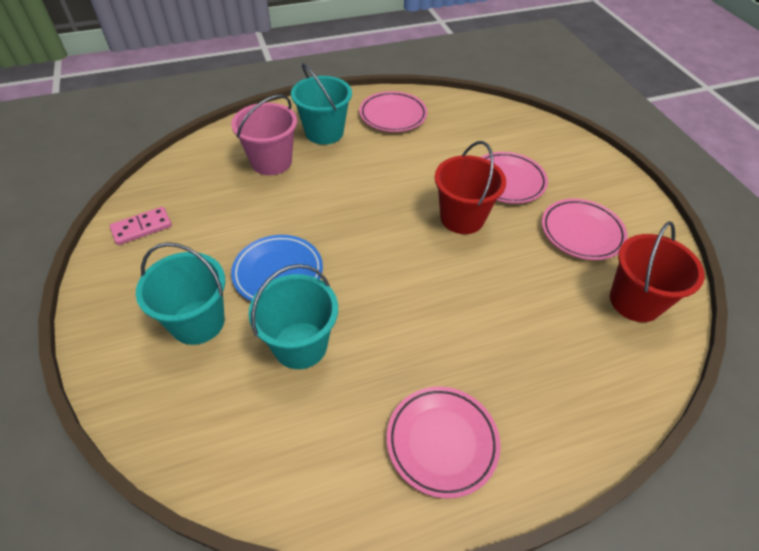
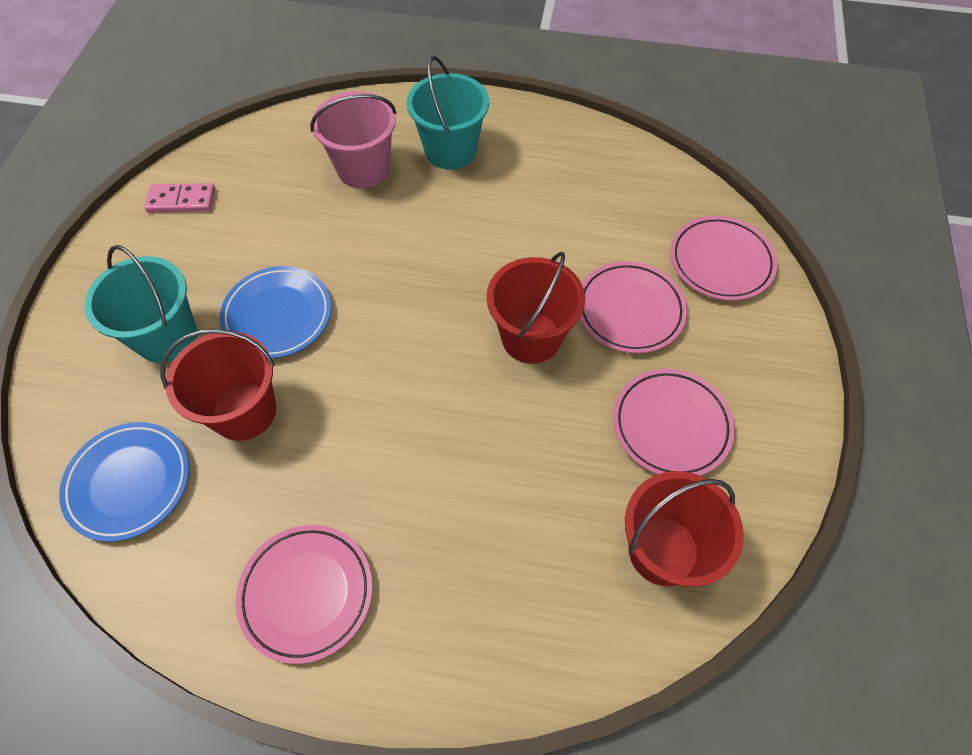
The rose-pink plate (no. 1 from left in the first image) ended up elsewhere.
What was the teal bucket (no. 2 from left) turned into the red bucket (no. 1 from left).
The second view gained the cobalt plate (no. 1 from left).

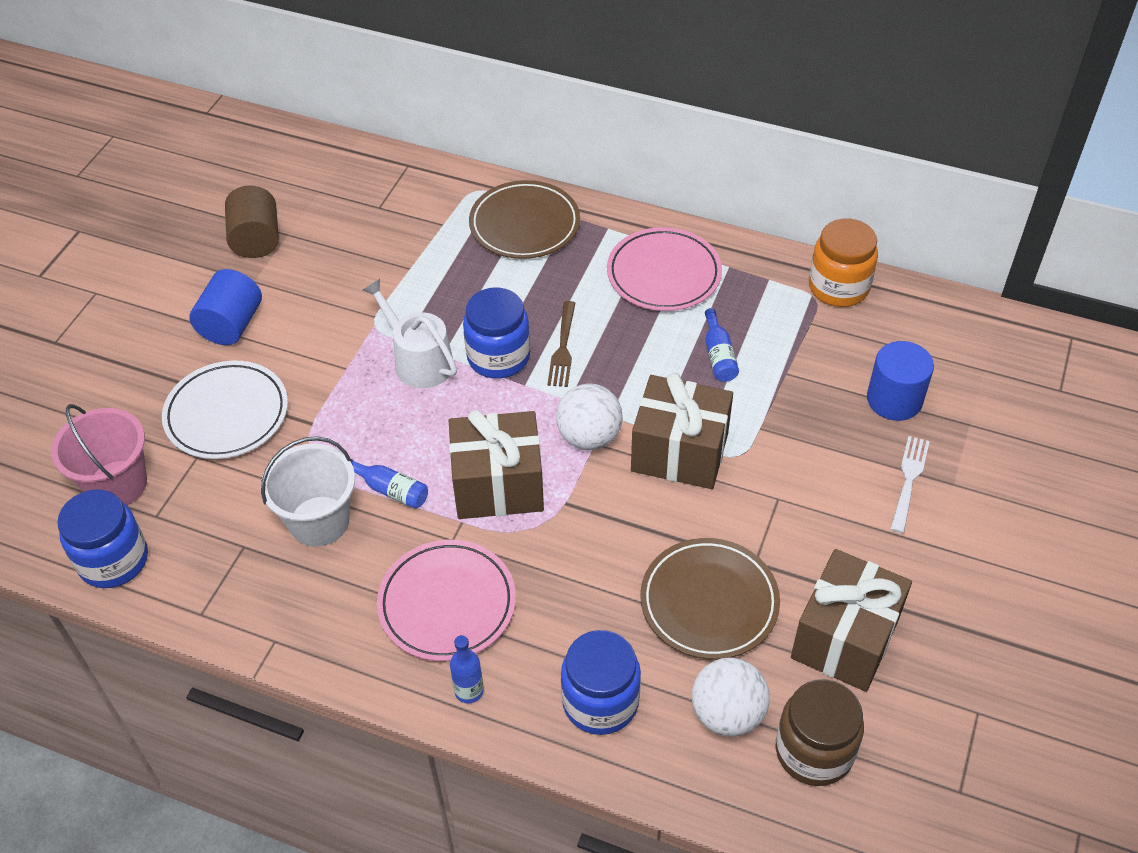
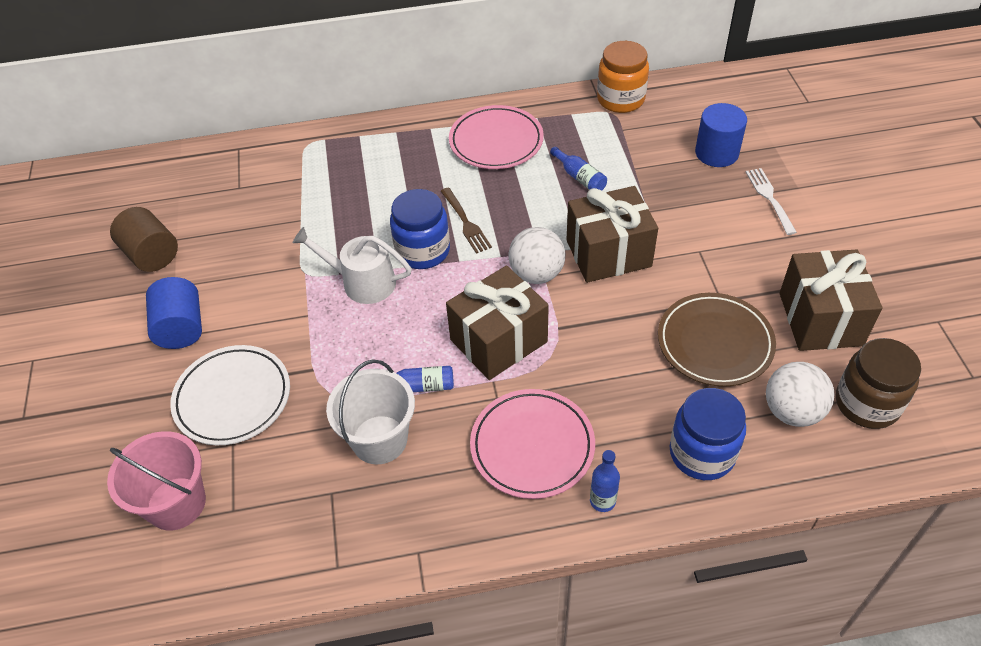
The second view lost the brown plate (no. 1 from left).
The second view lost the cobalt jam jar (no. 1 from left).

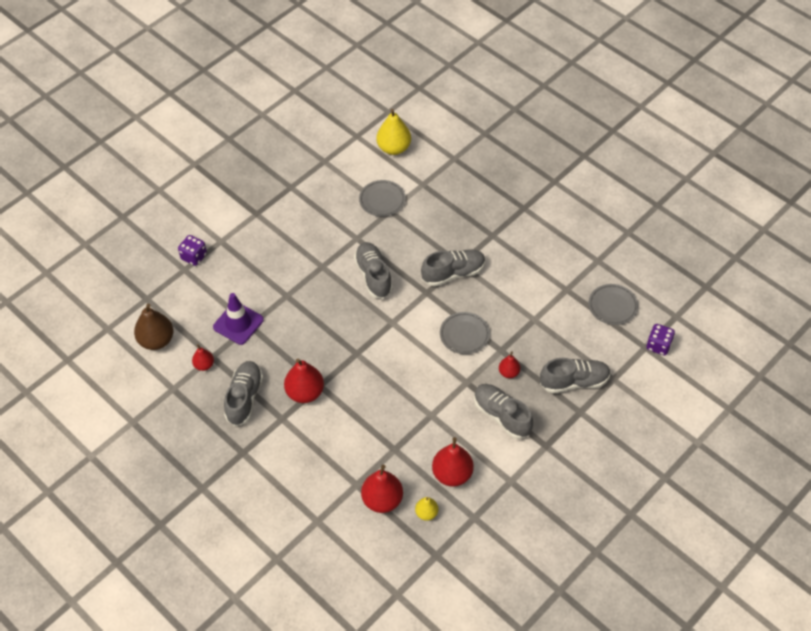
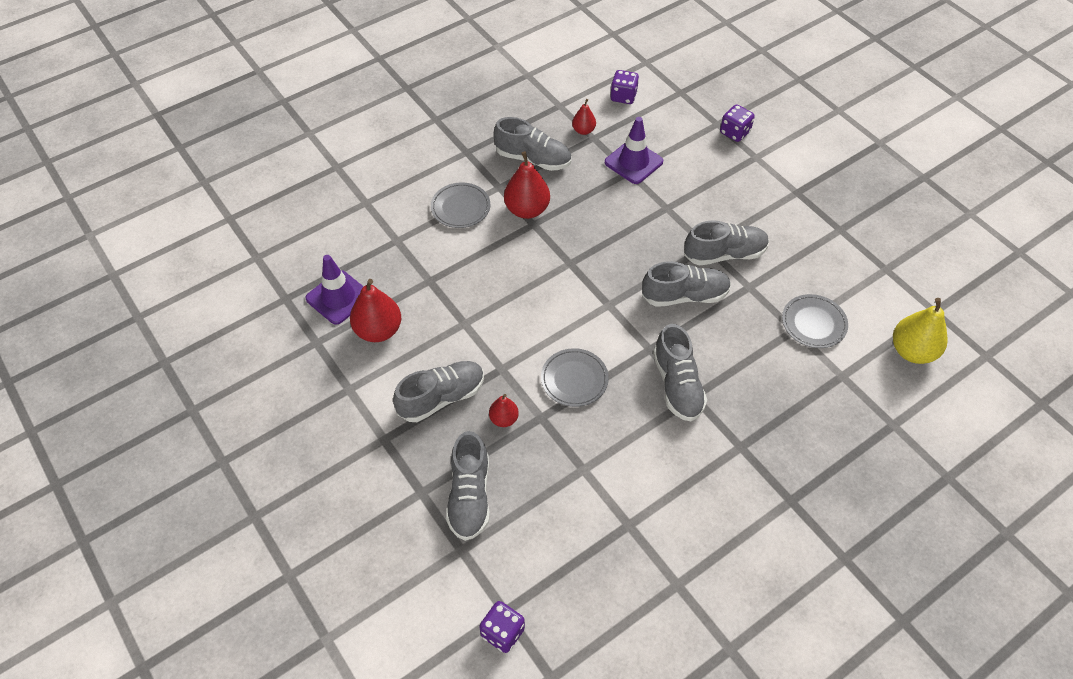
The grey plate (no. 3 from left in the first image) ended up elsewhere.
Where the brown pear fruit stood, the royal purple dice (no. 2 from left) came to stand.
The second view lost the red pear fruit (no. 3 from left).
Where the golden pear fruit (no. 2 from left) stood, the royal purple road cone (no. 1 from left) came to stand.
The second view gained the grey sneaker (no. 6 from left).

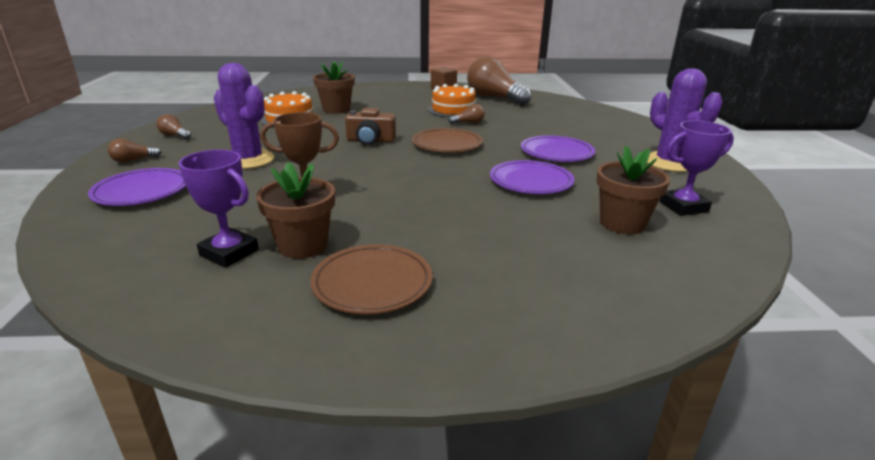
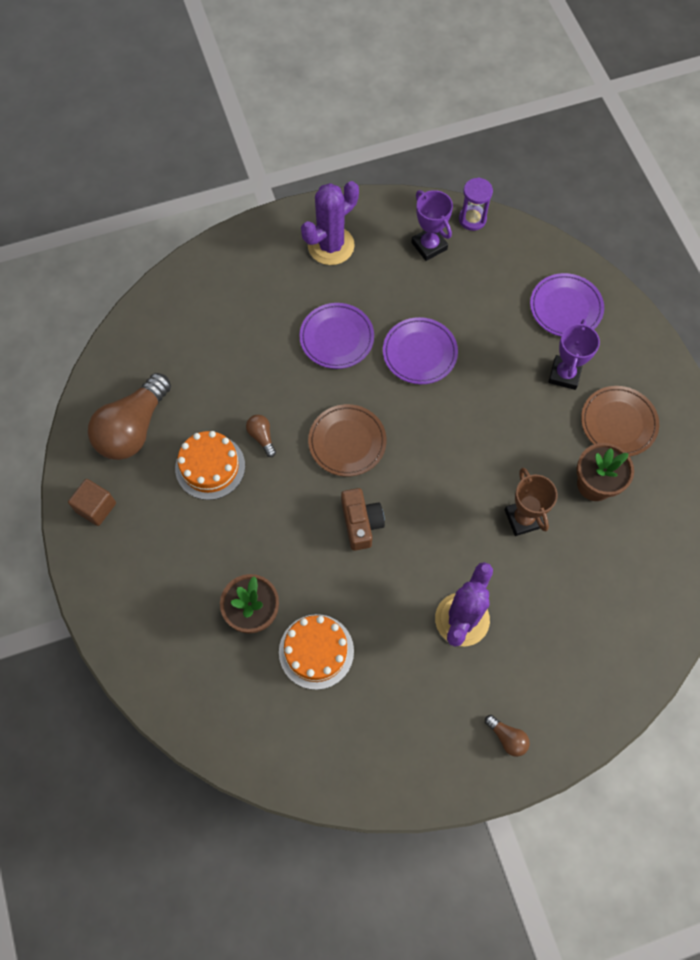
The second view lost the brown lightbulb (no. 2 from left).
The second view lost the brown plant pot (no. 3 from left).
The royal purple award cup (no. 1 from left in the first image) ended up elsewhere.
The royal purple plate (no. 1 from left in the first image) ended up elsewhere.
The second view gained the royal purple sandglass.

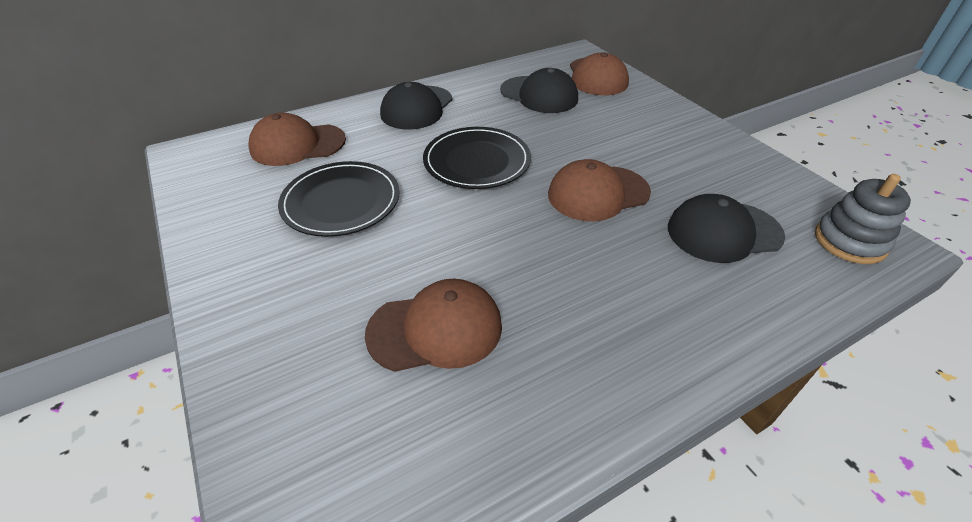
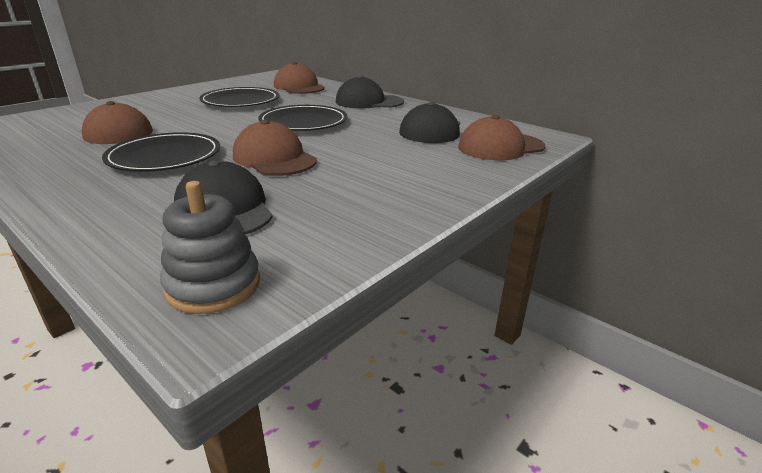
The second view gained the jet-black plate (no. 1 from left).

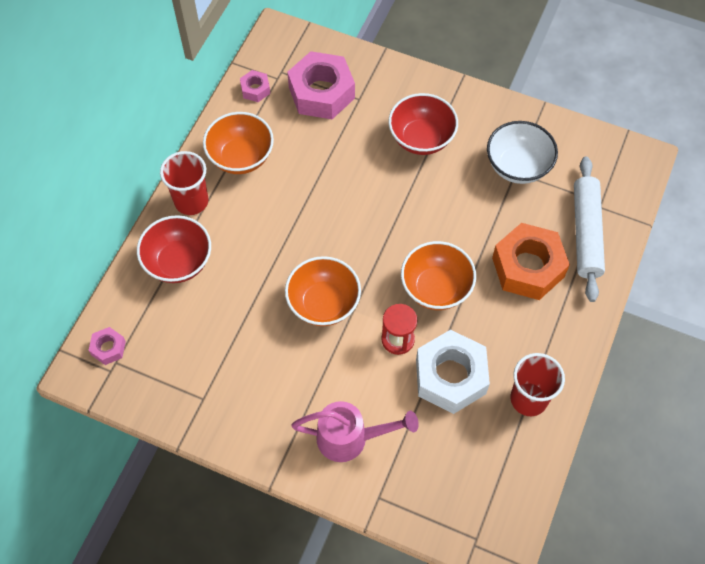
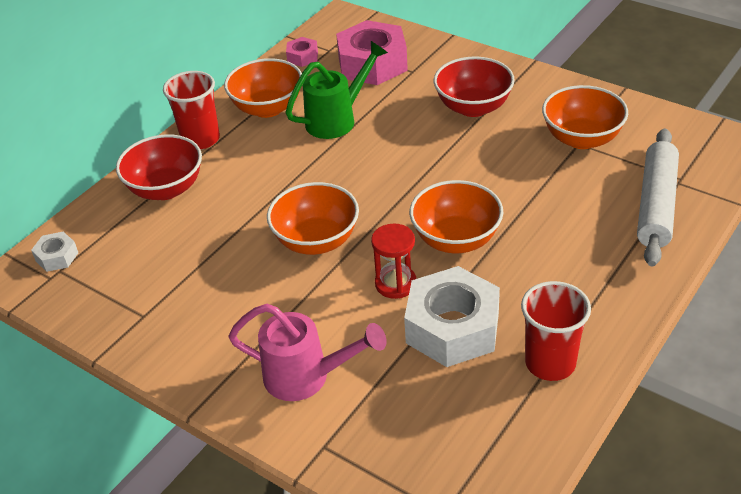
What was the pure white serving bowl turned into the orange serving bowl (no. 4 from left).
The second view lost the orange nut.
What was the rose-pink nut (no. 1 from left) turned into the pure white nut (no. 1 from left).
The second view gained the leaf-green watering pot.

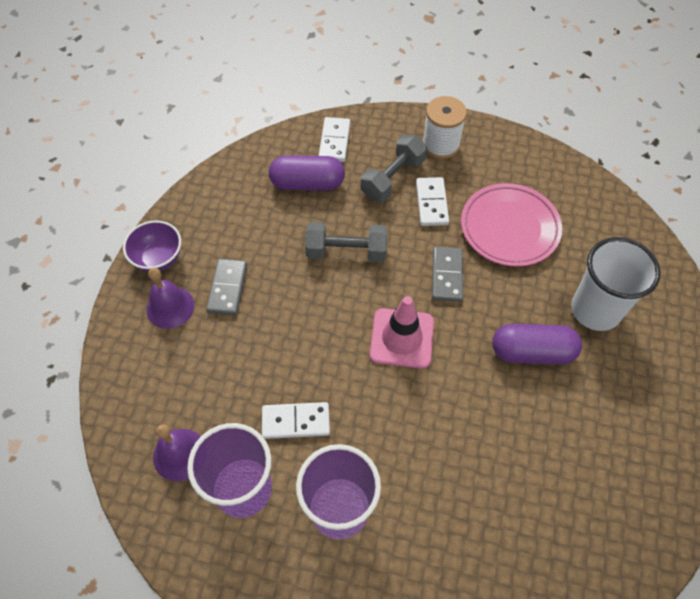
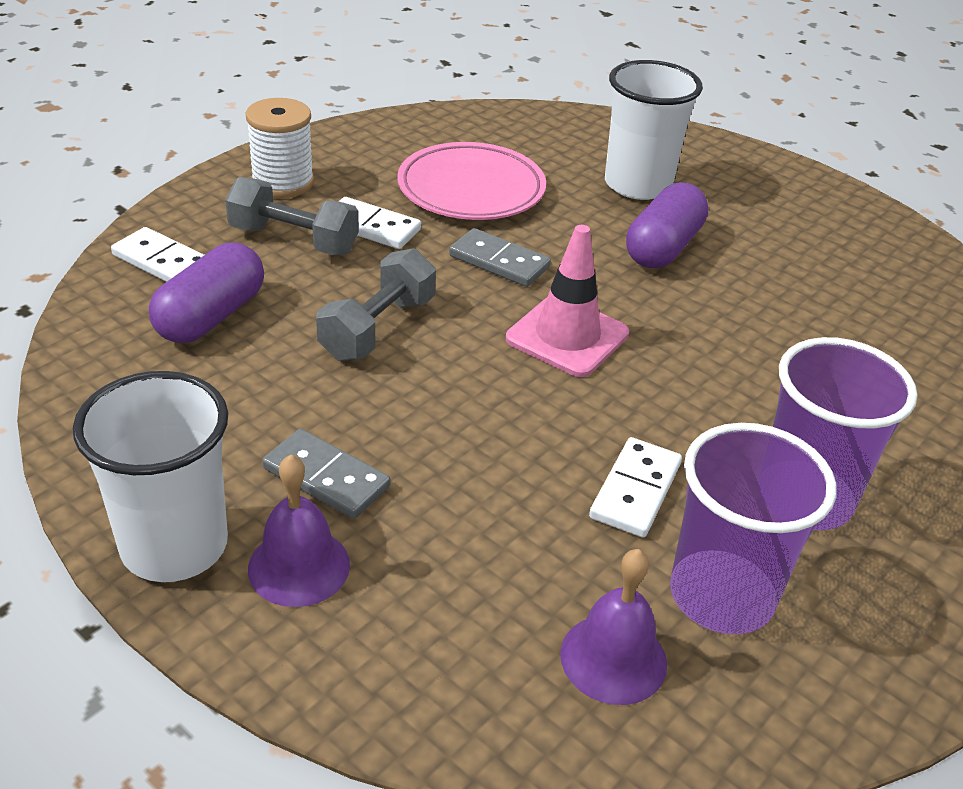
The grey free weight (no. 2 from left in the first image) ended up facing another way, 45 degrees counterclockwise from before.
Where the royal purple serving bowl stood, the pure white cup (no. 1 from left) came to stand.

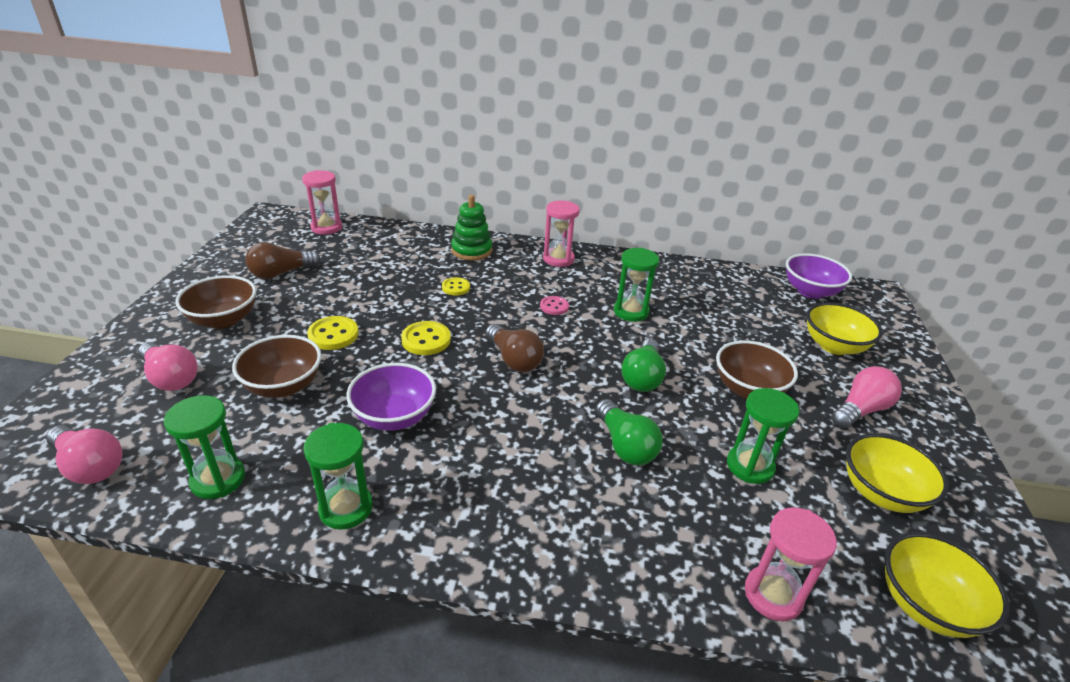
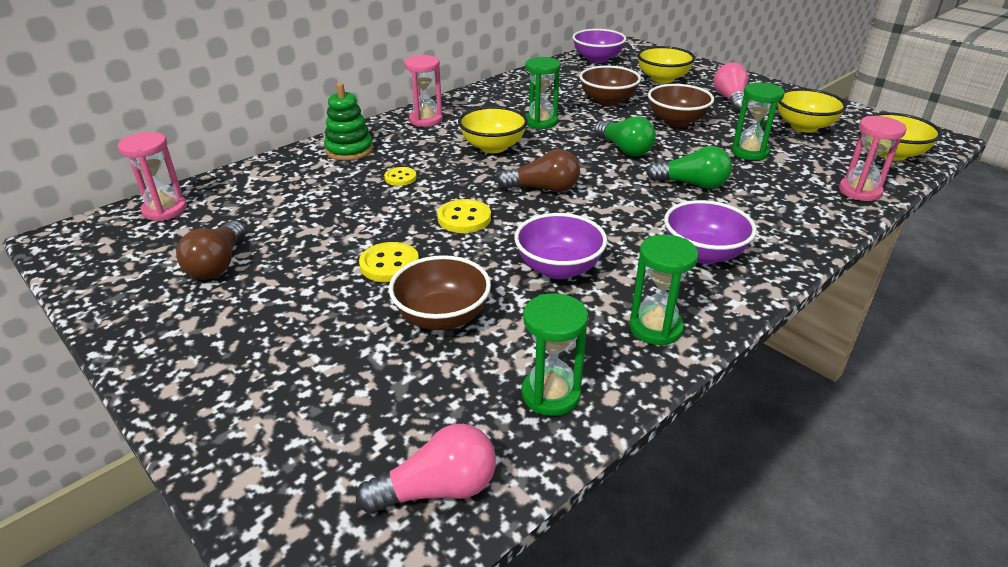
The brown serving bowl (no. 1 from left in the first image) ended up elsewhere.
Where the rose-pink shirt button stood, the golden serving bowl (no. 1 from left) came to stand.
The second view lost the rose-pink lightbulb (no. 2 from left).
The second view gained the royal purple serving bowl (no. 3 from left).

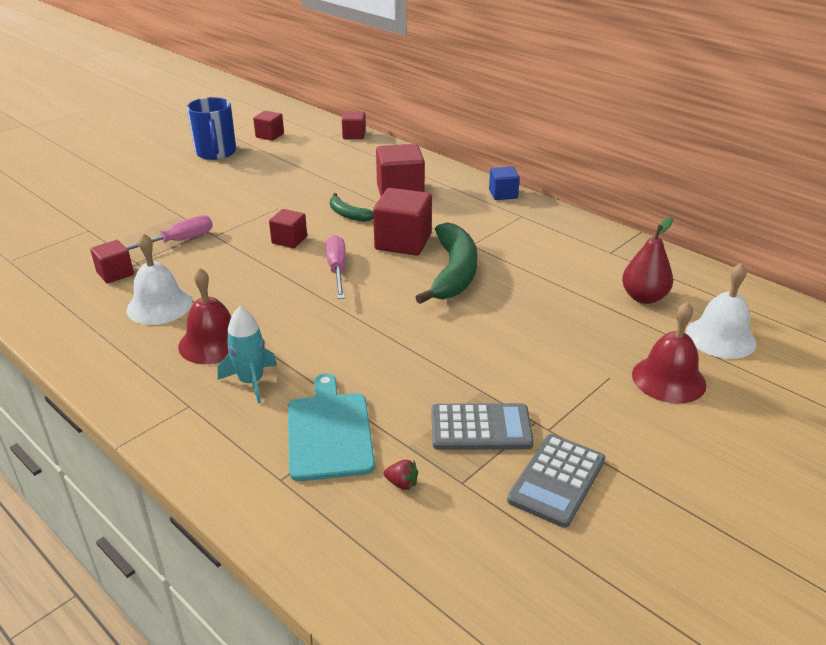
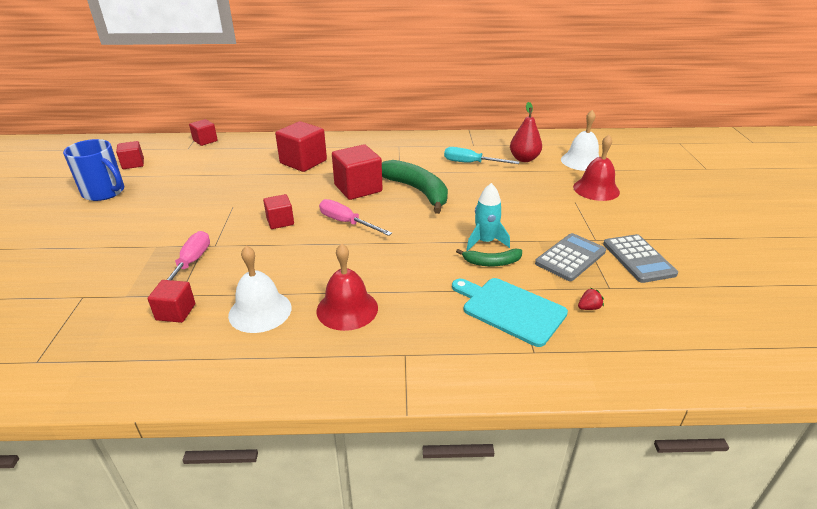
The second view lost the cobalt cube.
The leaf-green banana (no. 1 from left in the first image) ended up elsewhere.
The teal rocket ended up elsewhere.
The second view gained the teal flat screwdriver.

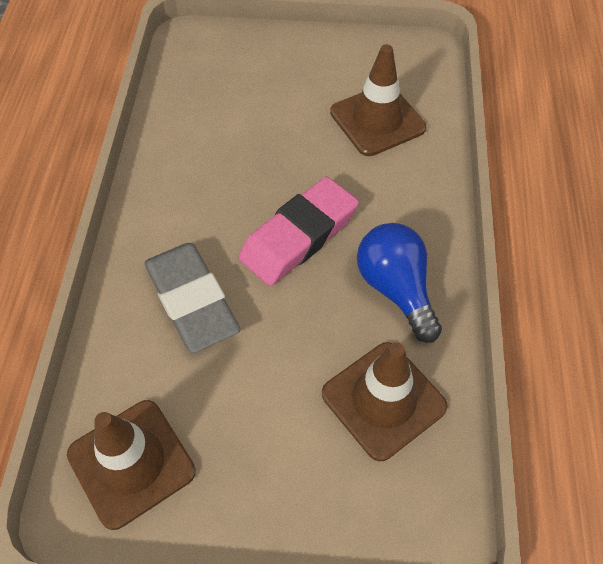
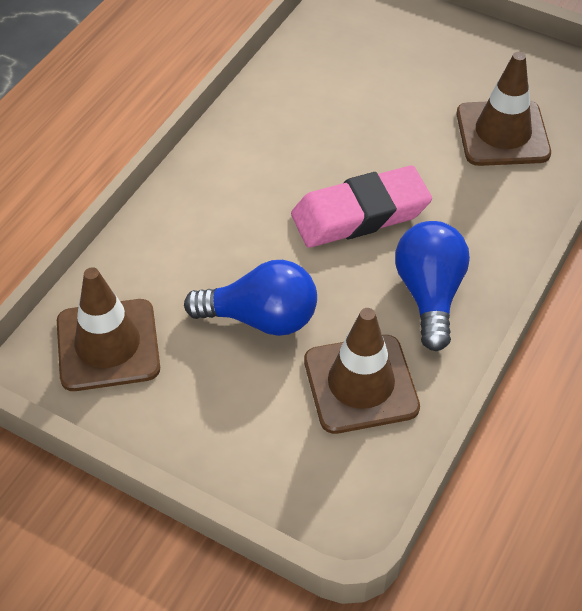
The second view lost the grey pencil eraser.
The second view gained the cobalt lightbulb (no. 1 from left).

